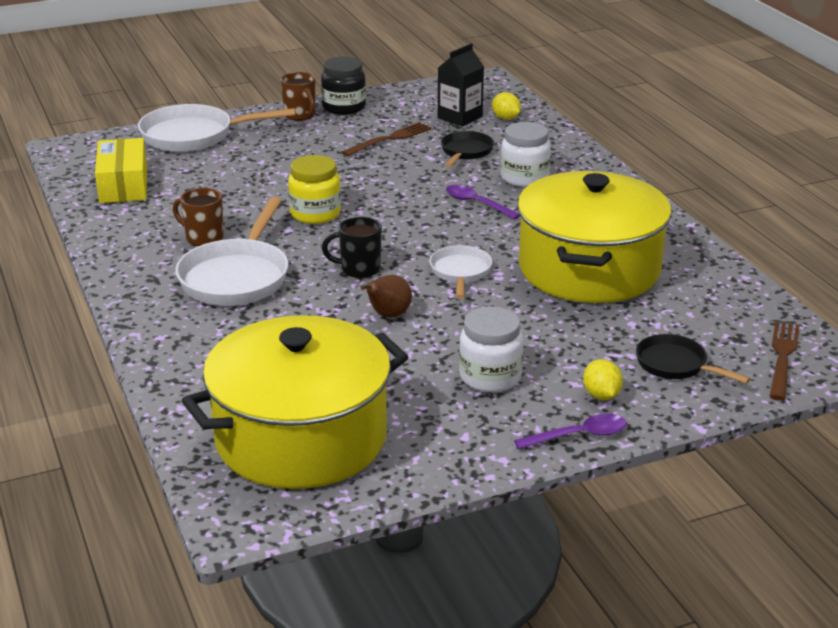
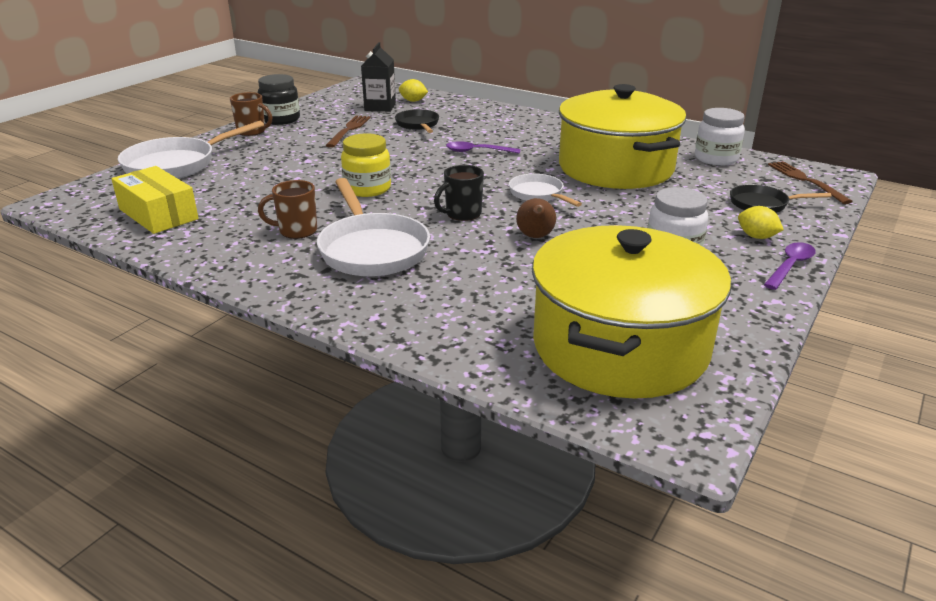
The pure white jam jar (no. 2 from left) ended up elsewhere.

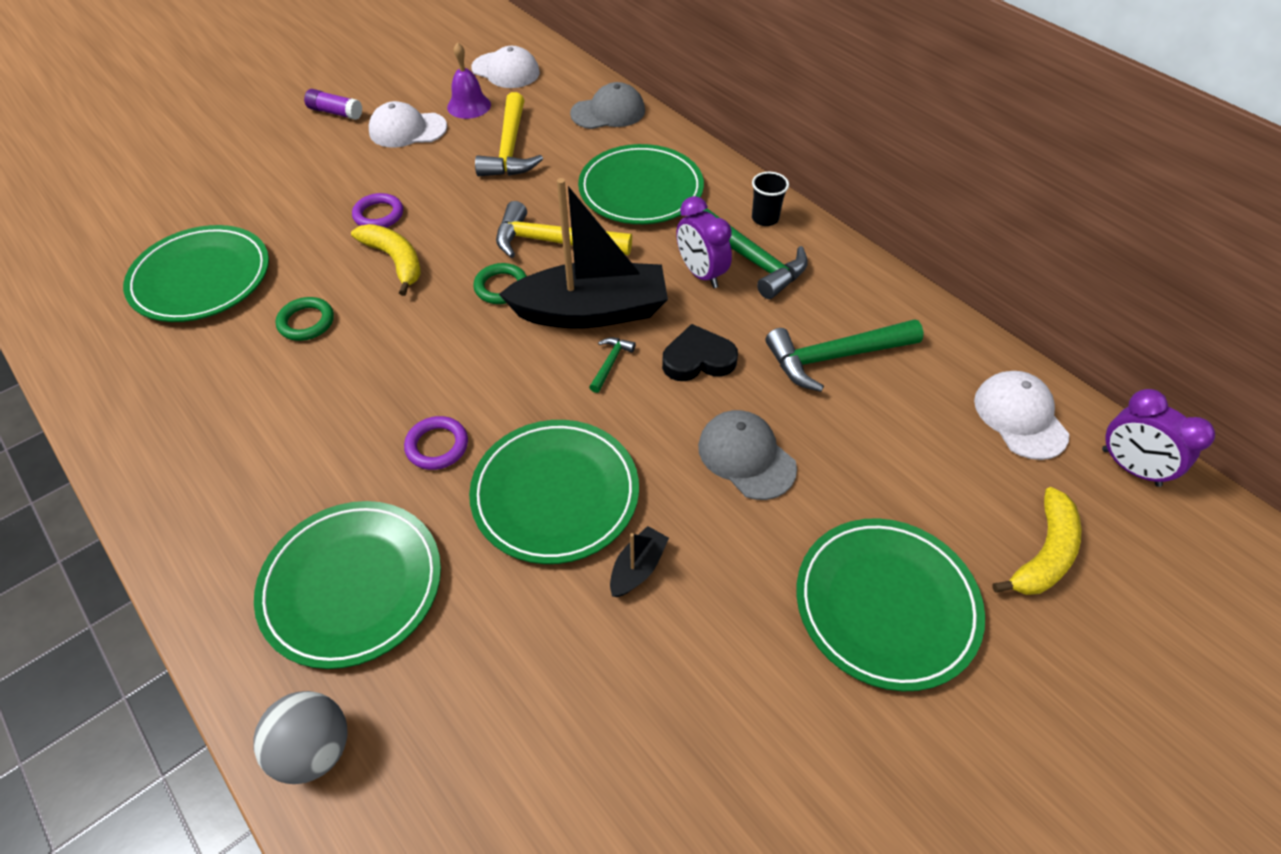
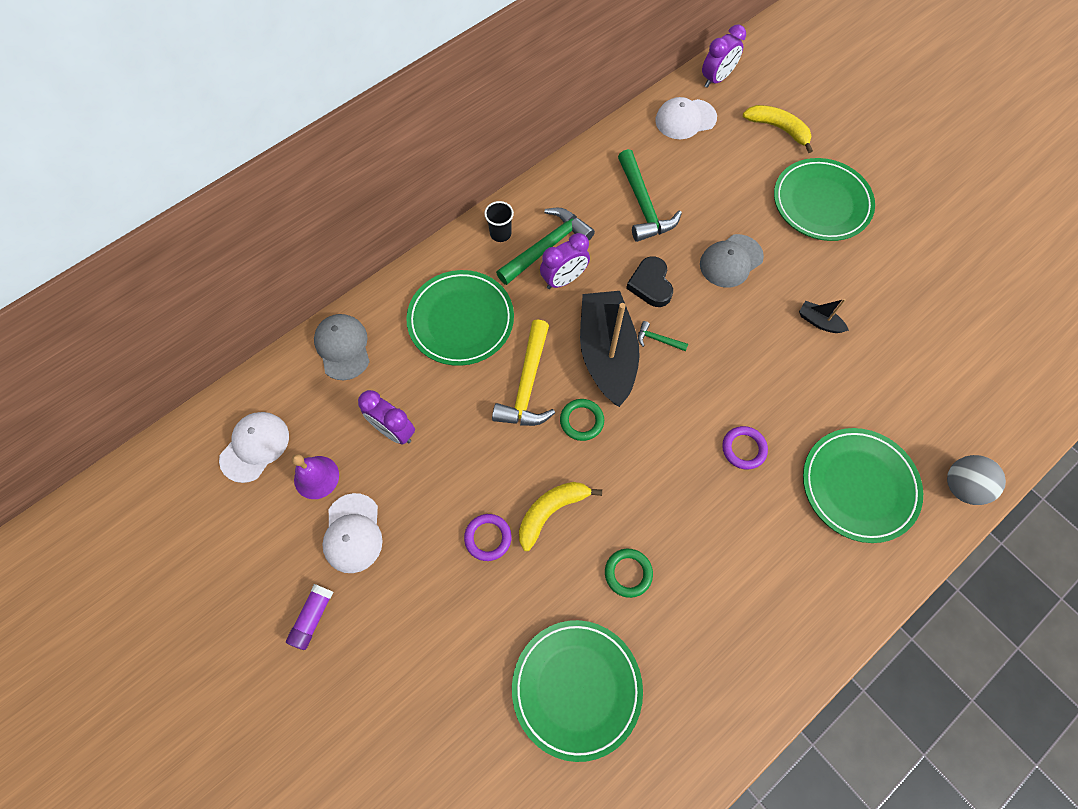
Where the golden claw hammer (no. 1 from left) stood, the royal purple alarm clock (no. 1 from left) came to stand.
The second view lost the leaf-green plate (no. 3 from left).

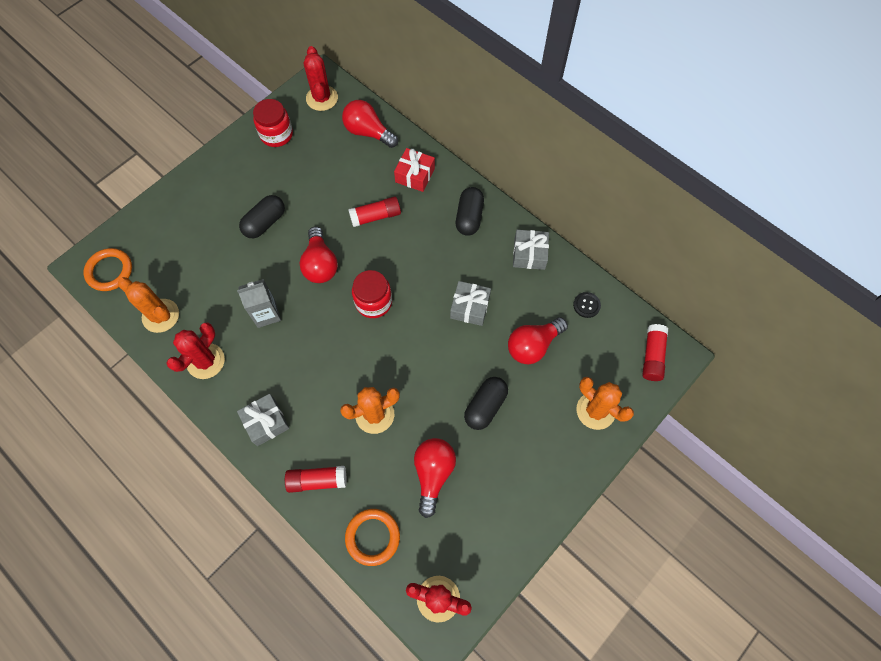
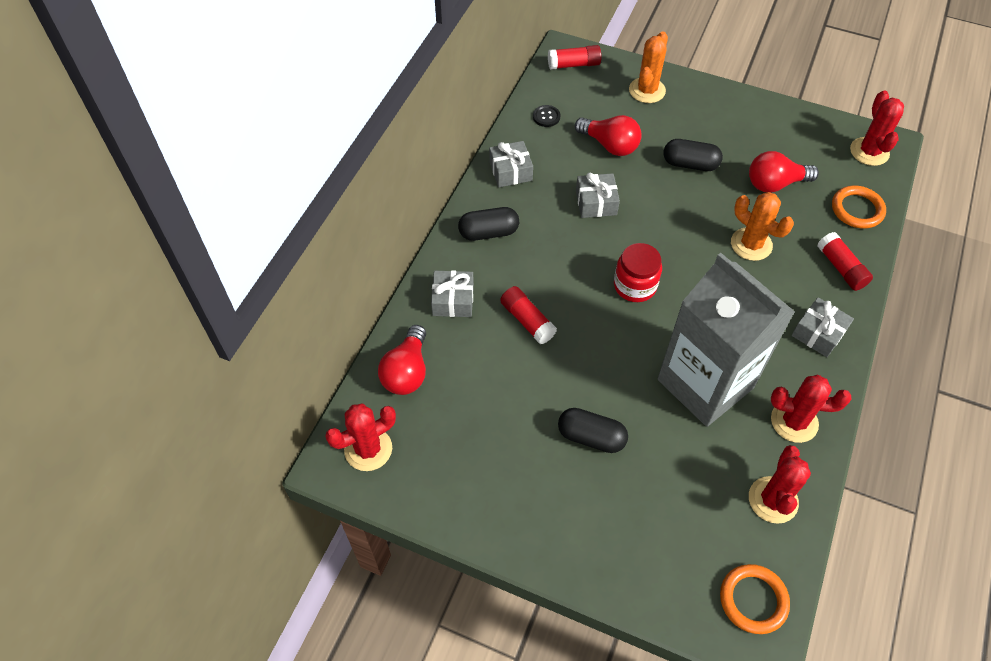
The second view lost the red jam jar (no. 1 from left).
What was the red wrapped gift turned into the grey wrapped gift (no. 1 from left).
The second view lost the red lightbulb (no. 1 from left).
What was the orange prickly plant (no. 1 from left) turned into the red prickly plant (no. 2 from left).
The size of the grey juice carton changed by a factor of 2.32.

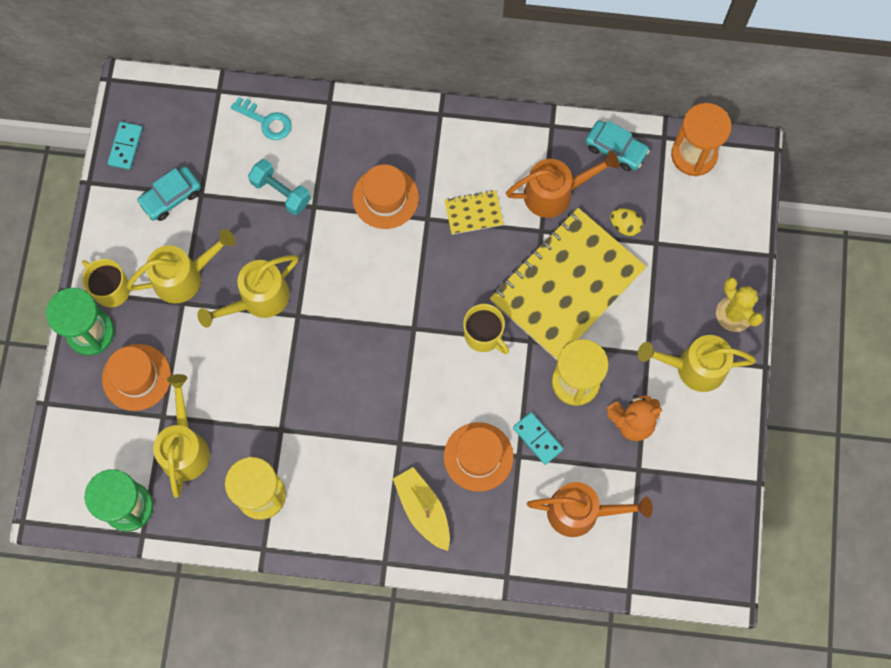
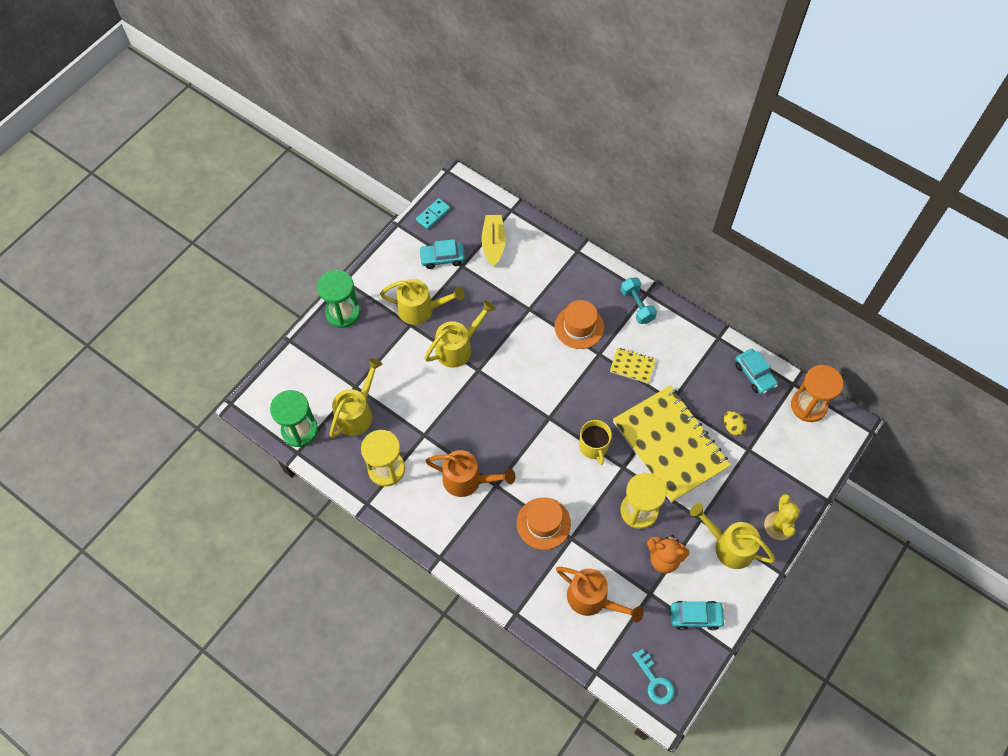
The teal key ended up elsewhere.
The orange watering pot (no. 1 from left) ended up elsewhere.
The teal free weight ended up elsewhere.
The golden notepad (no. 2 from left) ended up facing another way, 75 degrees clockwise from before.
The golden watering pot (no. 3 from left) ended up facing another way, 150 degrees clockwise from before.
The second view lost the golden mug (no. 1 from left).
The second view lost the orange top hat (no. 1 from left).
The second view lost the teal domino piece (no. 2 from left).
The golden boat ended up elsewhere.
The second view gained the teal car (no. 2 from left).

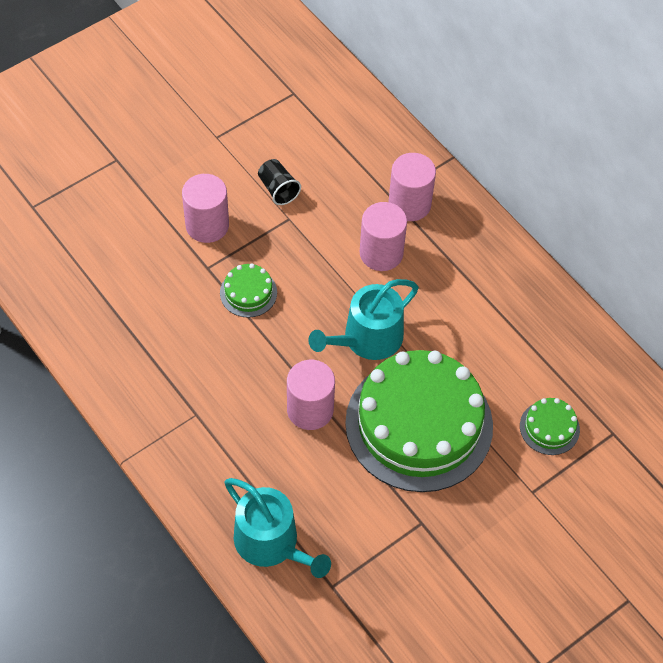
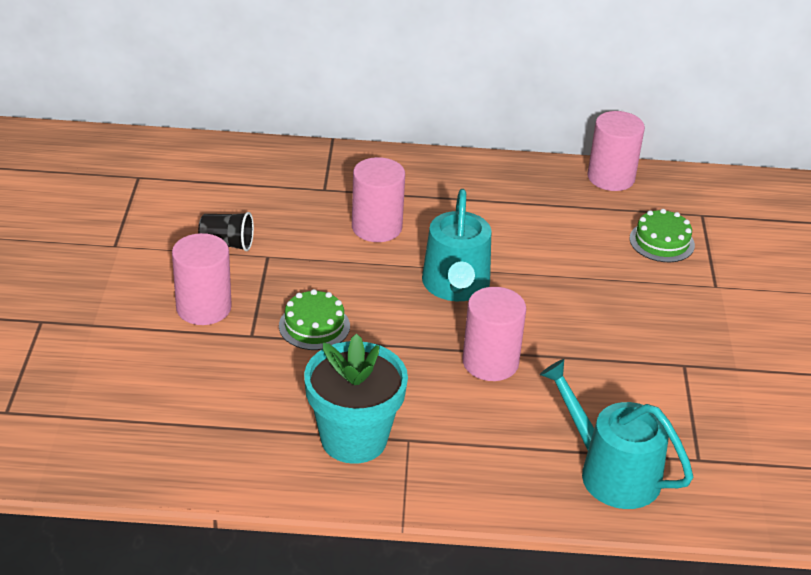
The rose-pink cylinder (no. 4 from left) ended up elsewhere.
The second view lost the leaf-green layer cake (no. 2 from left).
The teal watering pot (no. 1 from left in the first image) ended up facing another way, 135 degrees counterclockwise from before.
The second view gained the teal plant pot.

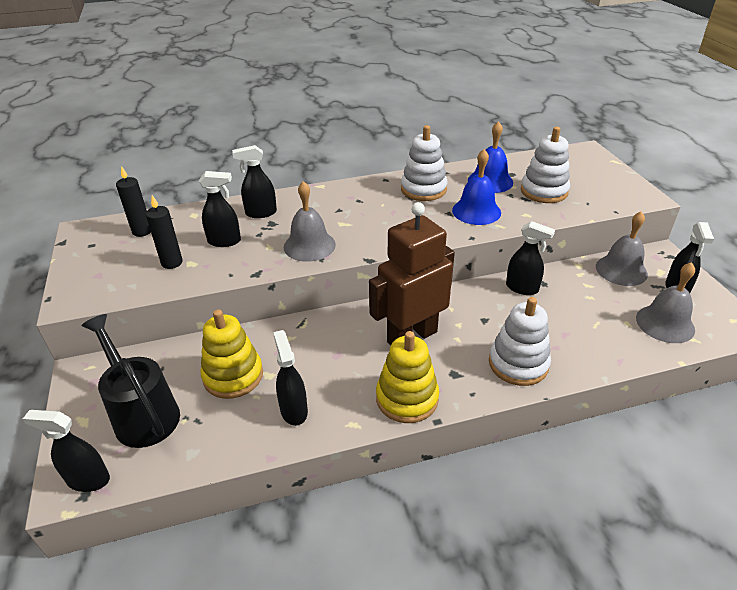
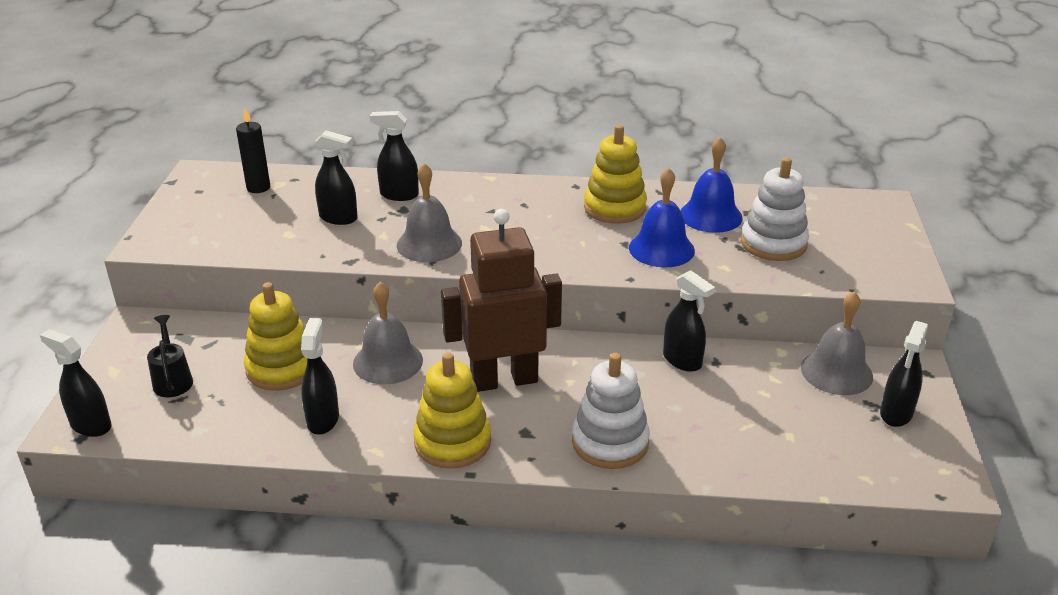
What was the pure white ring stacker (no. 1 from left) turned into the golden ring stacker (no. 3 from left).
The second view lost the jet-black candle (no. 2 from left).
The grey bell (no. 3 from left in the first image) ended up elsewhere.
The size of the jet-black watering pot changed by a factor of 0.55.

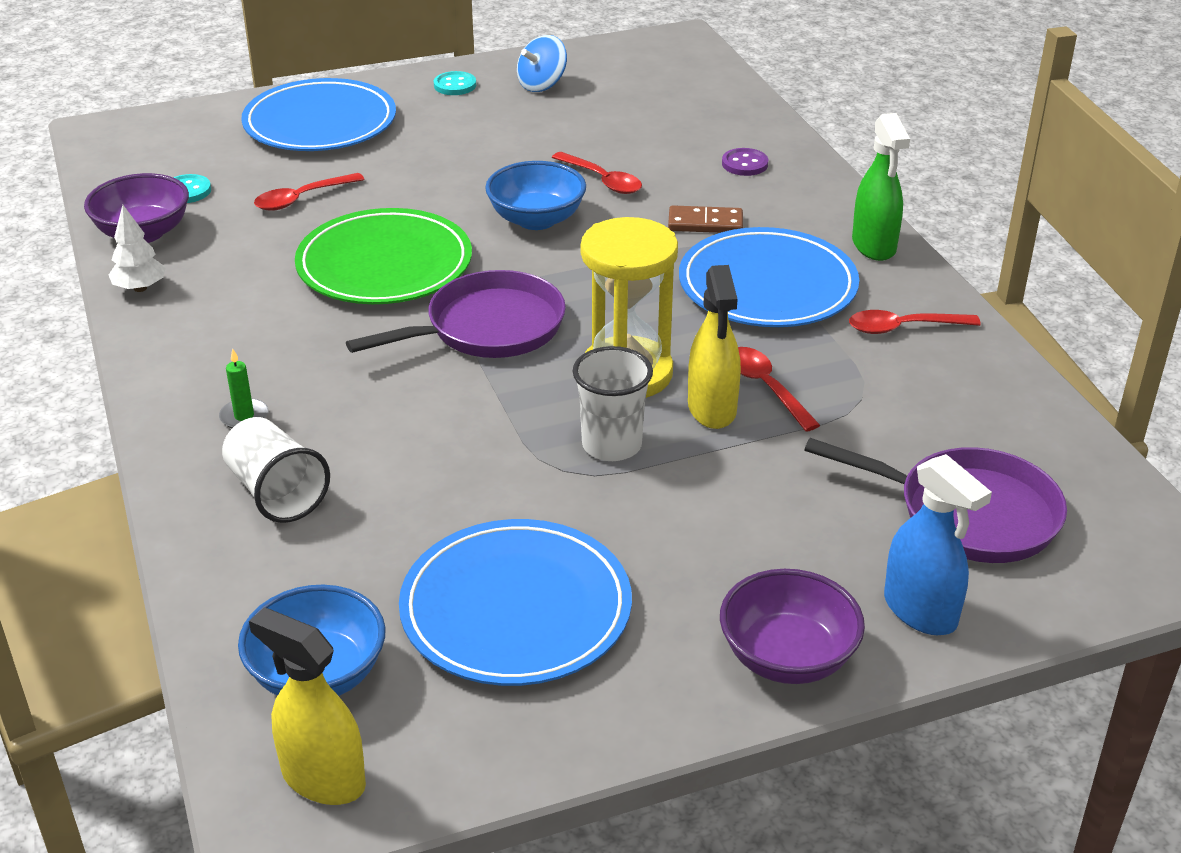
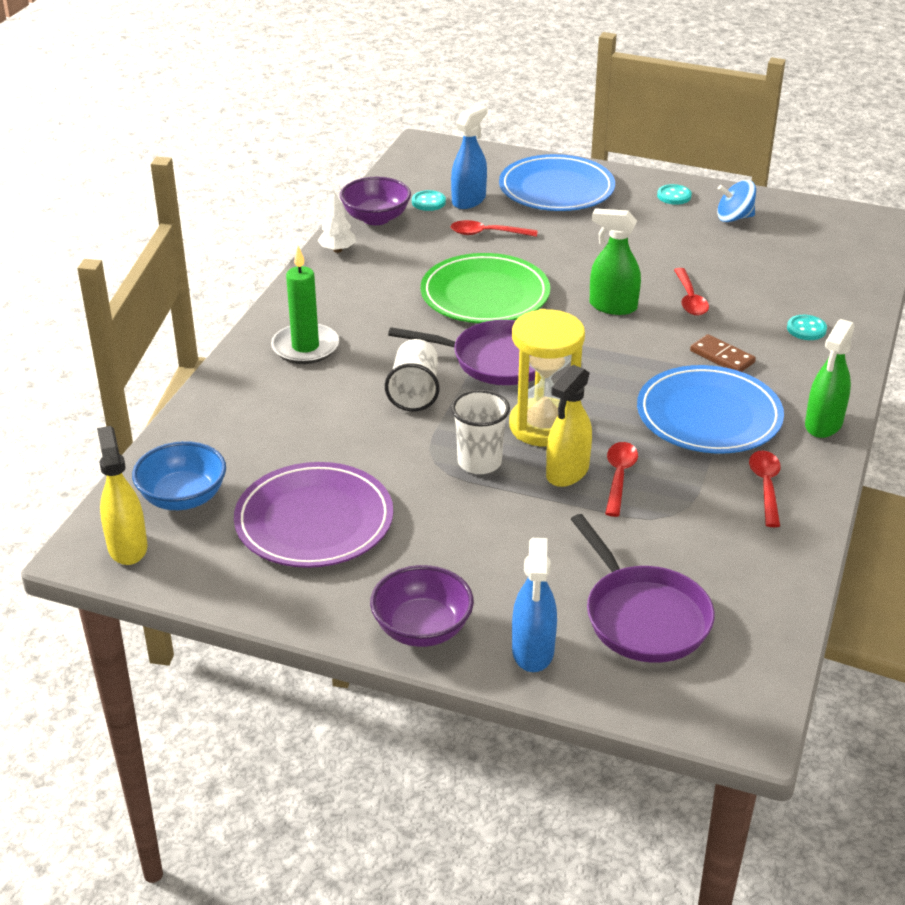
What was the royal purple shirt button turned into the teal shirt button (no. 3 from left).
Where the cobalt serving bowl (no. 2 from left) stood, the leaf-green spray cleaner (no. 1 from left) came to stand.
The red teaspoon (no. 4 from left) ended up facing another way, 60 degrees clockwise from before.
The size of the leaf-green candle changed by a factor of 2.04.
The pure white cup (no. 1 from left) ended up elsewhere.
What was the cobalt plate (no. 2 from left) turned into the royal purple plate.
The second view gained the cobalt spray cleaner (no. 1 from left).

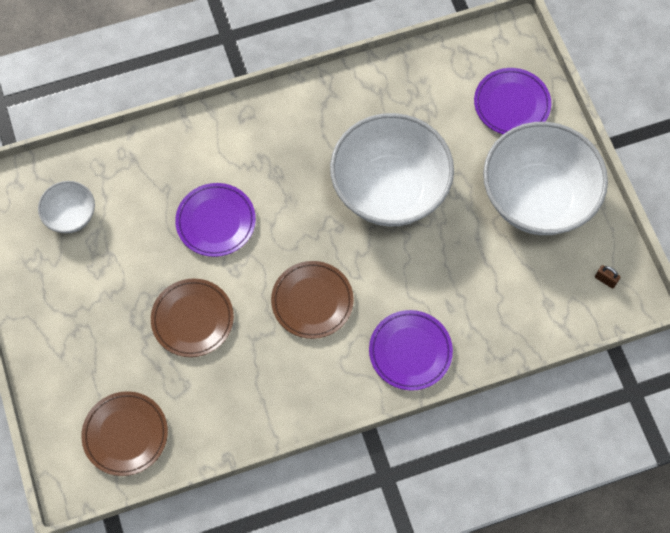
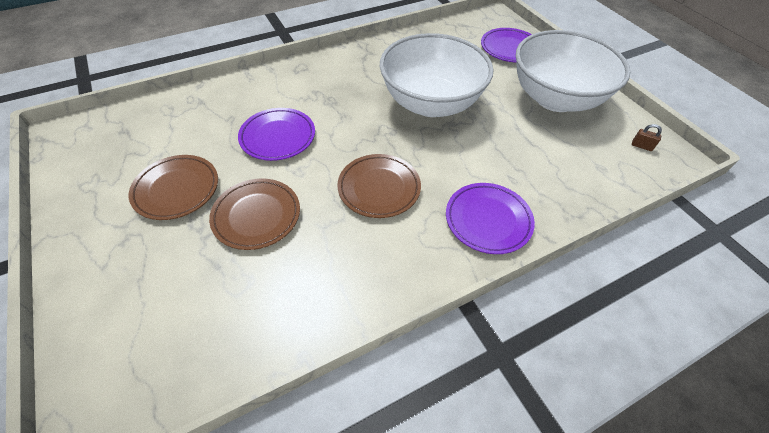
The second view lost the pure white serving bowl (no. 1 from left).
The brown plate (no. 1 from left) ended up elsewhere.

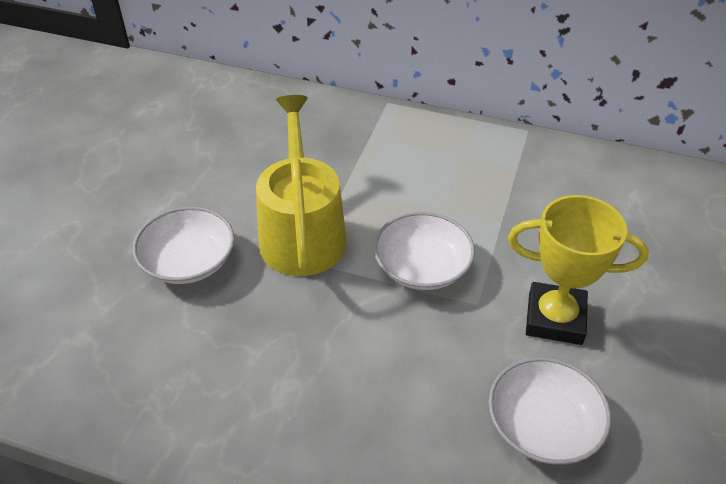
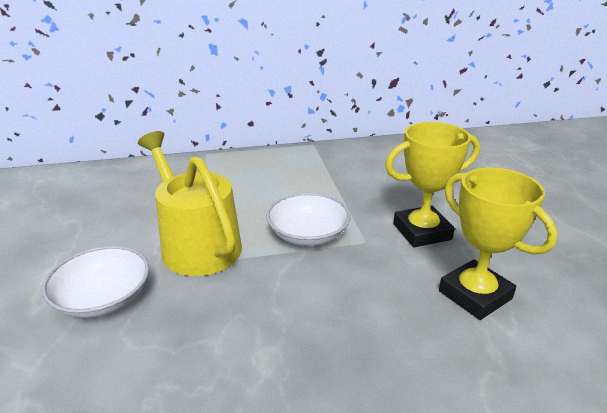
Where the pure white serving bowl (no. 3 from left) stood, the golden award cup (no. 2 from left) came to stand.

